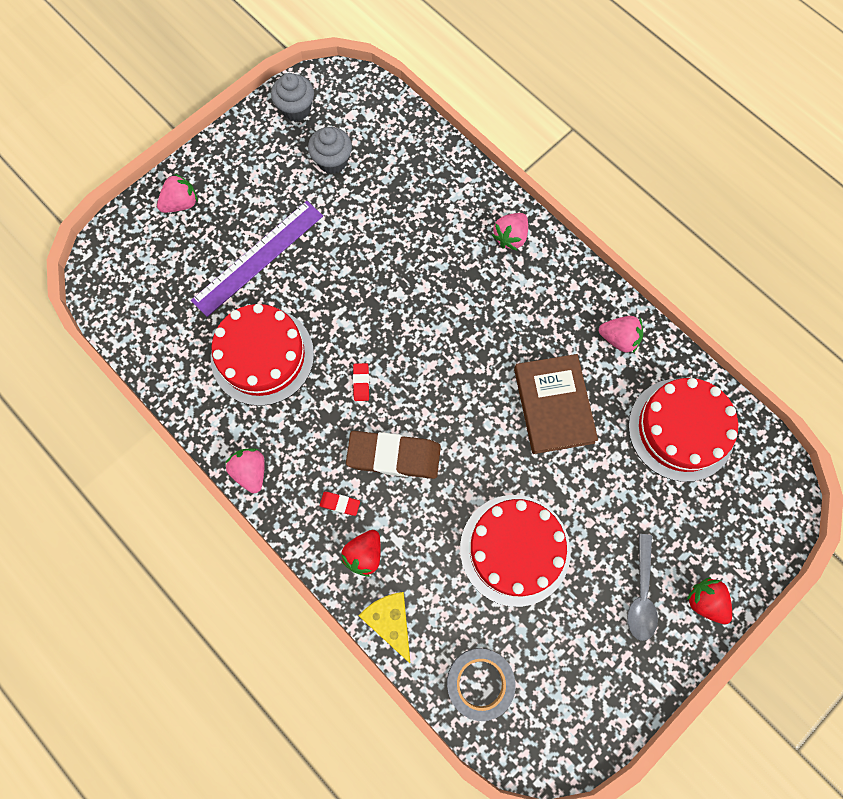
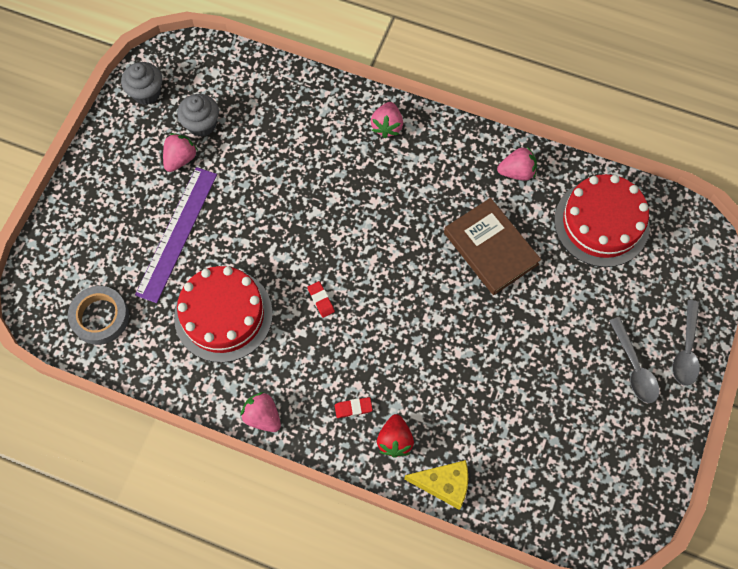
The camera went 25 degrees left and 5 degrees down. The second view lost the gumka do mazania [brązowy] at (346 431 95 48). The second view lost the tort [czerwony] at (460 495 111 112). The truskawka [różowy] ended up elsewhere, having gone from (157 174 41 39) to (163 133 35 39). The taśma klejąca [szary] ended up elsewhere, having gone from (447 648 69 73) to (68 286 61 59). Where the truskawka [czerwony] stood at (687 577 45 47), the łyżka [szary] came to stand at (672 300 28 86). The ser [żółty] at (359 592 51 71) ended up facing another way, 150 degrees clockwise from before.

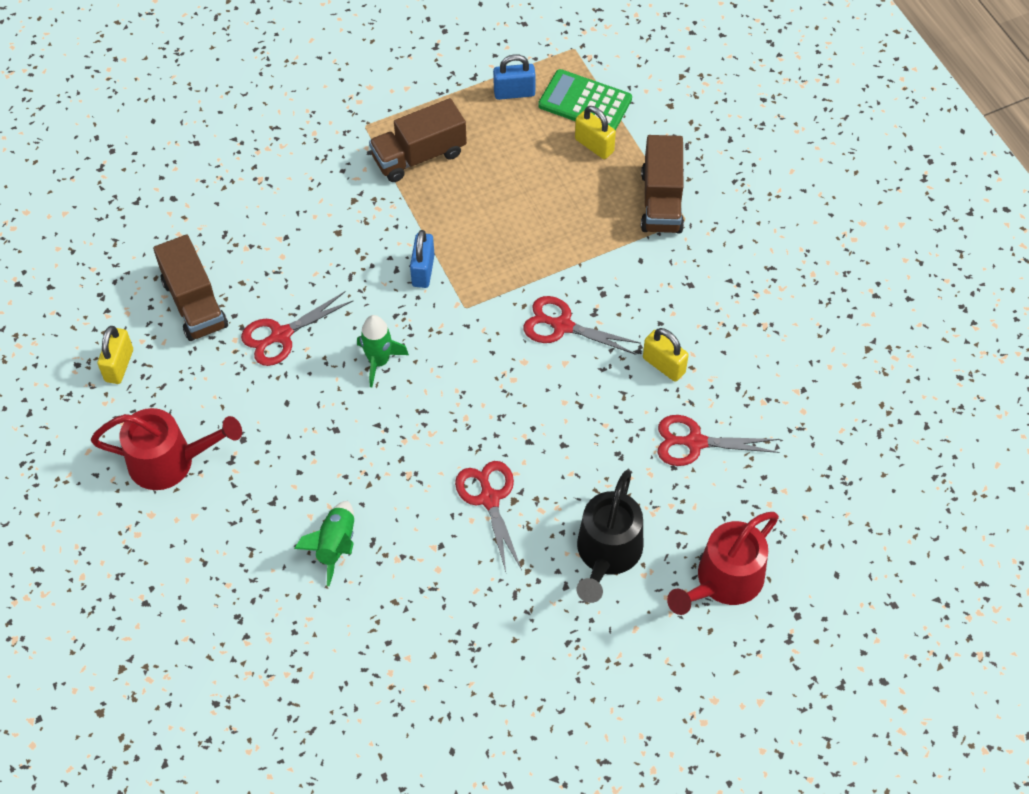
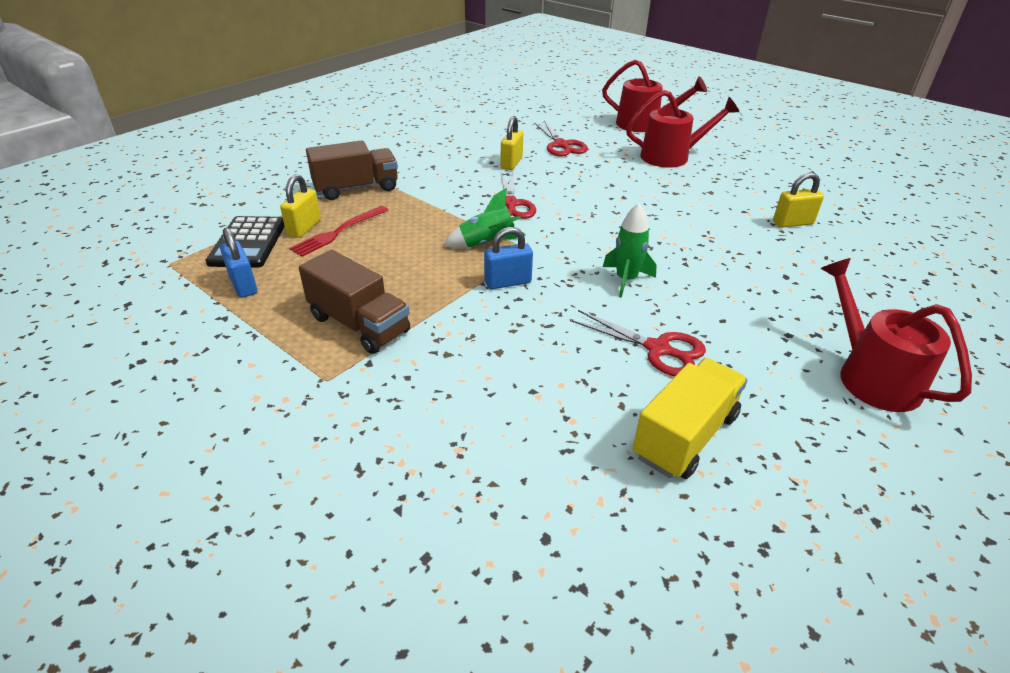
The camera went 115 degrees left and 20 degrees down. The second view lost the nożyczki [czerwony] at (455 461 67 111). The second view gained the widelec [czerwony] at (290 206 98 51). The kłódka [żółty] ended up elsewhere, having gone from (97 326 36 58) to (773 172 51 56). The rakieta [zielony] ended up elsewhere, having gone from (294 501 60 85) to (443 188 82 60). What was the ciężarówka [brązowy] at (153 235 75 106) turned into the ciężarówka [żółty] at (633 358 114 121). What was the kalkulator [zielony] at (538 69 94 62) turned into the kalkulator [czarny] at (205 216 80 52). What was the konewka [czarny] at (576 470 67 133) turned into the konewka [czerwony] at (626 90 113 78).

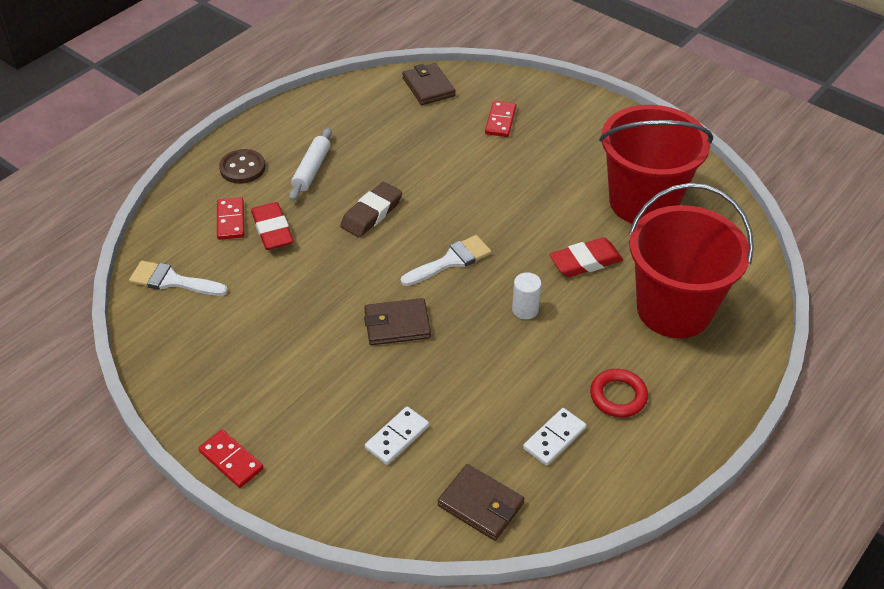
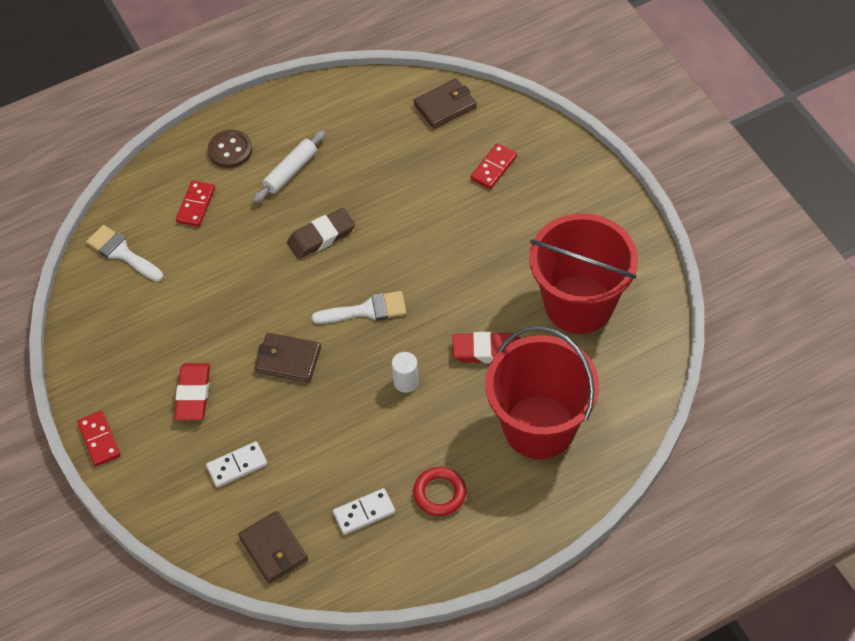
The camera went 25 degrees right and 10 degrees up. The gumka do mazania [czerwony] ended up elsewhere, having gone from (251 202 42 48) to (175 363 35 57). The portfel [brązowy] at (402 63 53 42) ended up facing another way, 60 degrees clockwise from before.

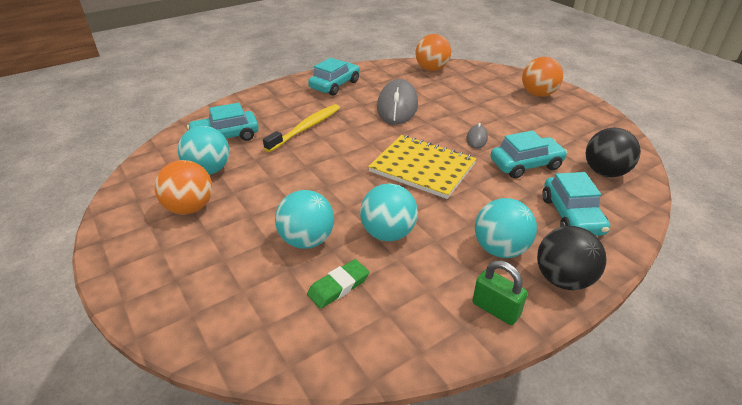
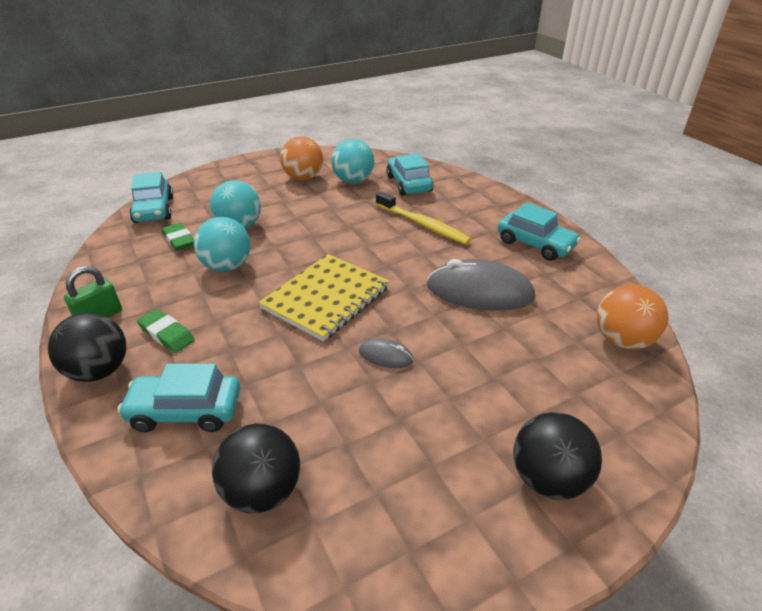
The camera went 95 degrees right and 0 degrees up. The samochód [turkusowy] ended up elsewhere, having gone from (490 130 77 49) to (129 172 44 51). Where the piłka [turkusowy] stood at (475 198 62 60), the gumka do mazania [zielony] came to stand at (137 309 58 44). What was the piłka [pomarańczowy] at (522 57 41 40) turned into the piłka [czarny] at (513 412 89 88).

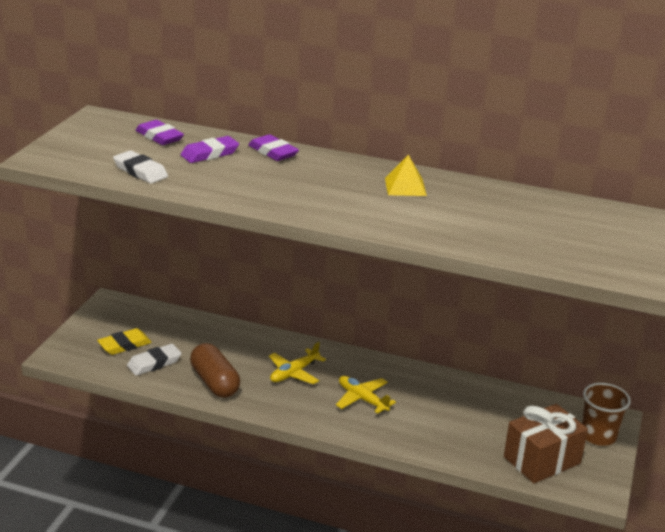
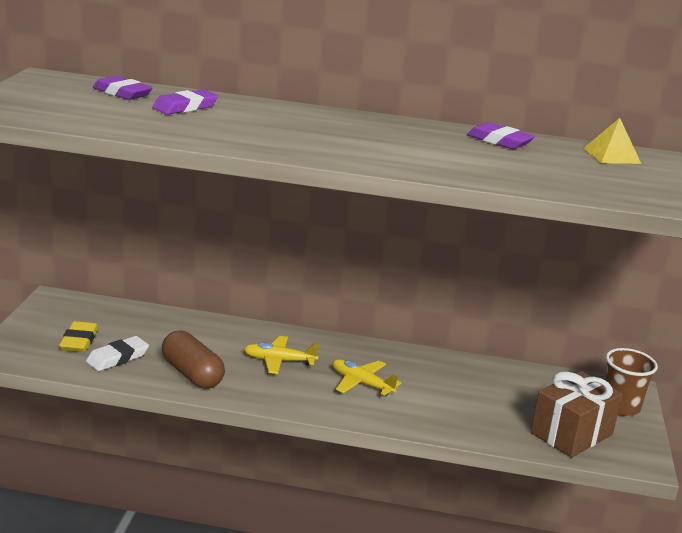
The camera went 10 degrees left and 5 degrees down. The second view lost the gumka do mazania [biały] at (113 150 55 34). The gumka do mazania [fioletowy] ended up elsewhere, having gone from (248 134 51 27) to (467 122 68 27). The piramida [żółty] ended up elsewhere, having gone from (385 155 42 41) to (583 118 58 46). The gumka do mazania [żółty] at (97 328 55 27) ended up facing another way, 45 degrees counterclockwise from before. The samolot [żółty] at (269 342 57 42) ended up facing another way, 60 degrees clockwise from before.

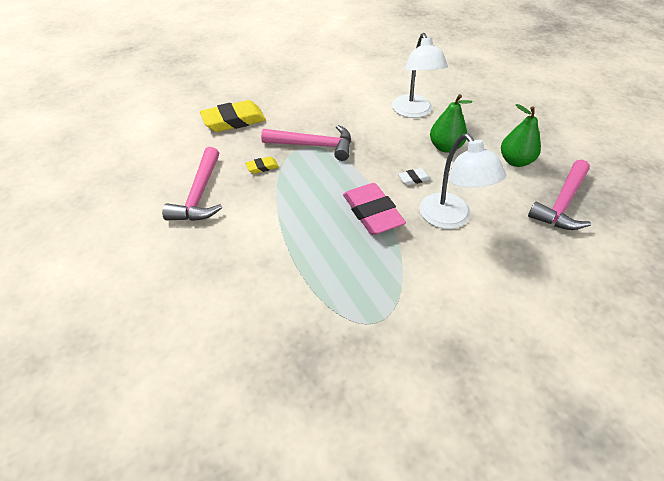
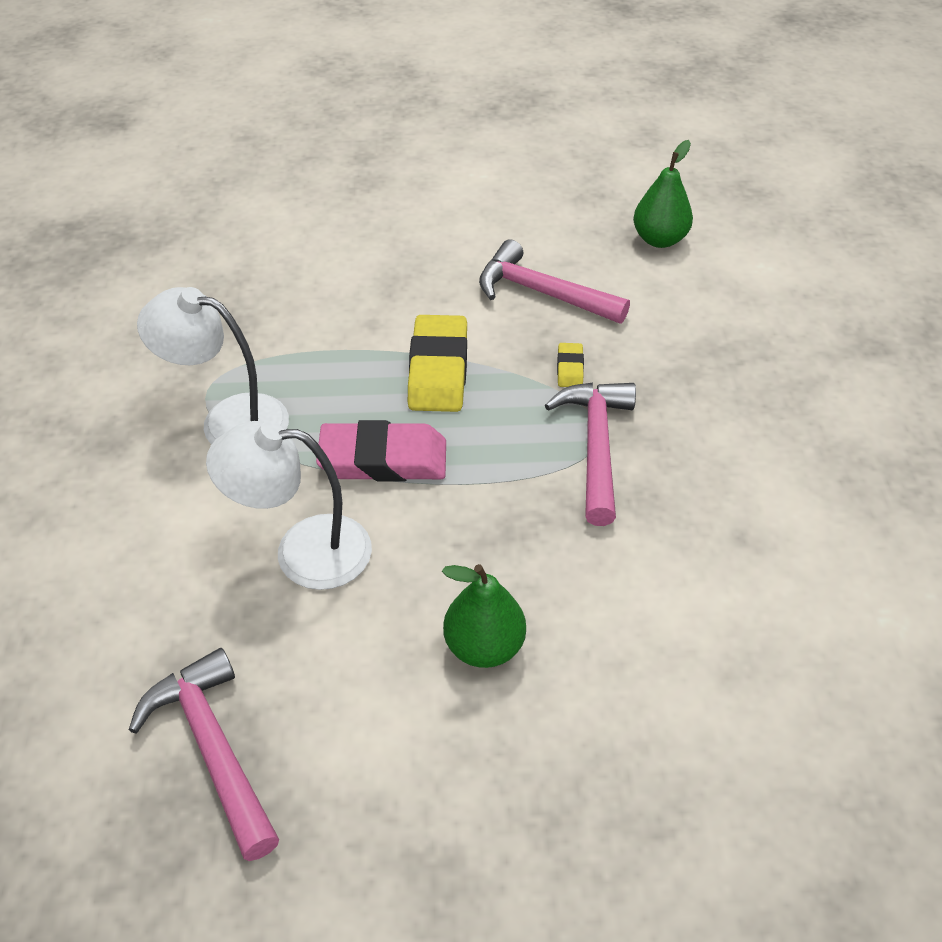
The camera went 115 degrees right and 0 degrees up. The second view lost the gumka do mazania [biały] at (398 168 33 18). The gumka do mazania [żółty] ended up elsewhere, having gone from (200 100 66 32) to (408 315 59 97). The lampka [biały] ended up elsewhere, having gone from (392 33 56 85) to (137 287 152 158). The gruszka [zielony] ended up elsewhere, having gone from (501 104 40 63) to (633 140 60 108). The młotek [różowy] at (261 125 90 36) ended up facing another way, 150 degrees clockwise from before.

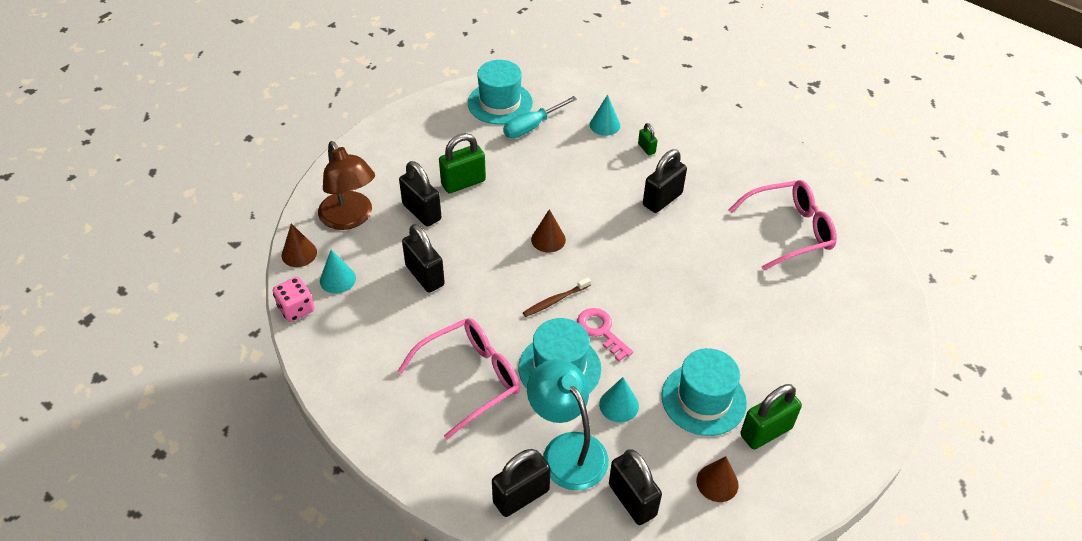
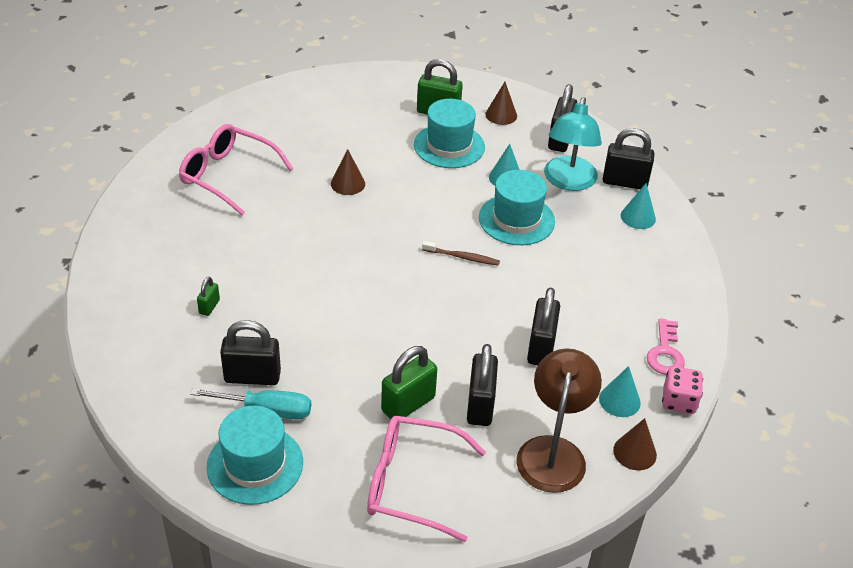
The camera went 135 degrees left and 5 degrees down. The okulary [różowy] ended up elsewhere, having gone from (398 318 122 121) to (367 416 119 126). The stożek [brązowy] ended up elsewhere, having gone from (531 209 35 44) to (331 149 34 46). The klucz [różowy] ended up elsewhere, having gone from (577 308 56 53) to (647 319 38 56). The stożek [turkusowy] ended up elsewhere, having gone from (590 95 30 41) to (621 183 35 46). The kłódka [czarny] ended up elsewhere, having gone from (643 149 44 64) to (220 320 61 65). The kłódka [zielony] at (439 133 47 60) ended up facing another way, 60 degrees counterclockwise from before.

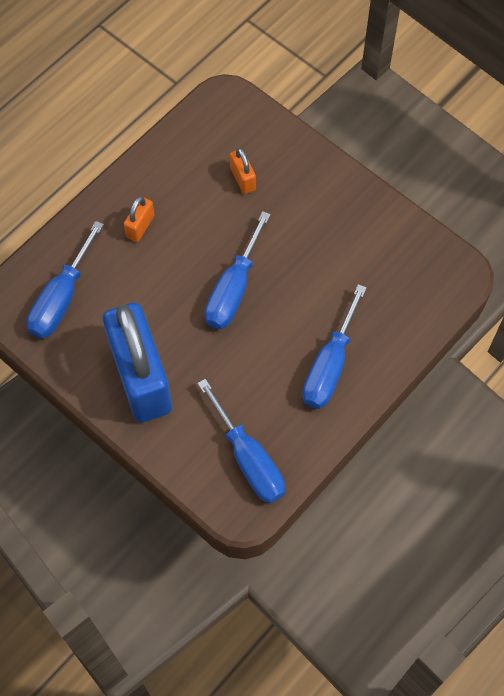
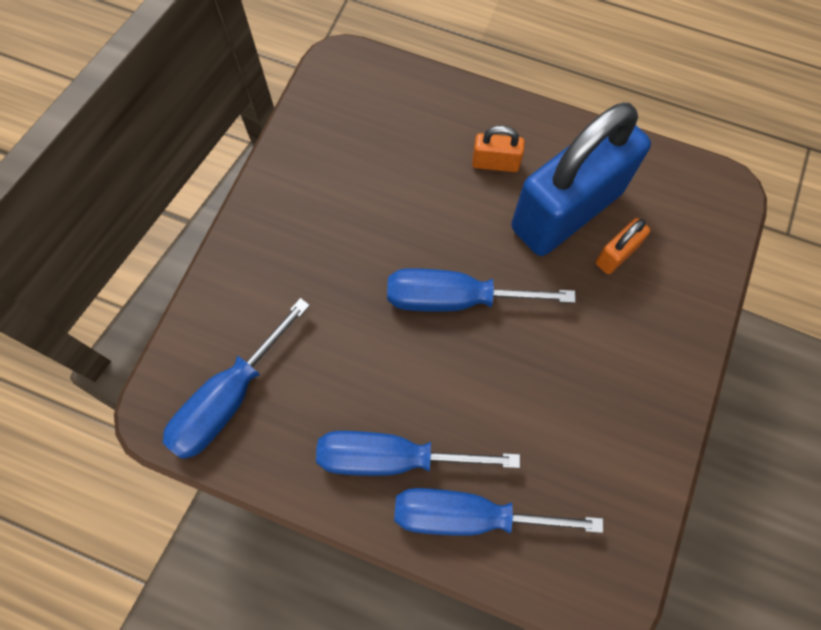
The camera went 70 degrees right and 5 degrees up. The śrubokręt [niebieski] ended up elsewhere, having gone from (27 221 77 118) to (394 488 209 48). The kłódka [niebieski] ended up elsewhere, having gone from (103 303 69 119) to (511 103 140 153).

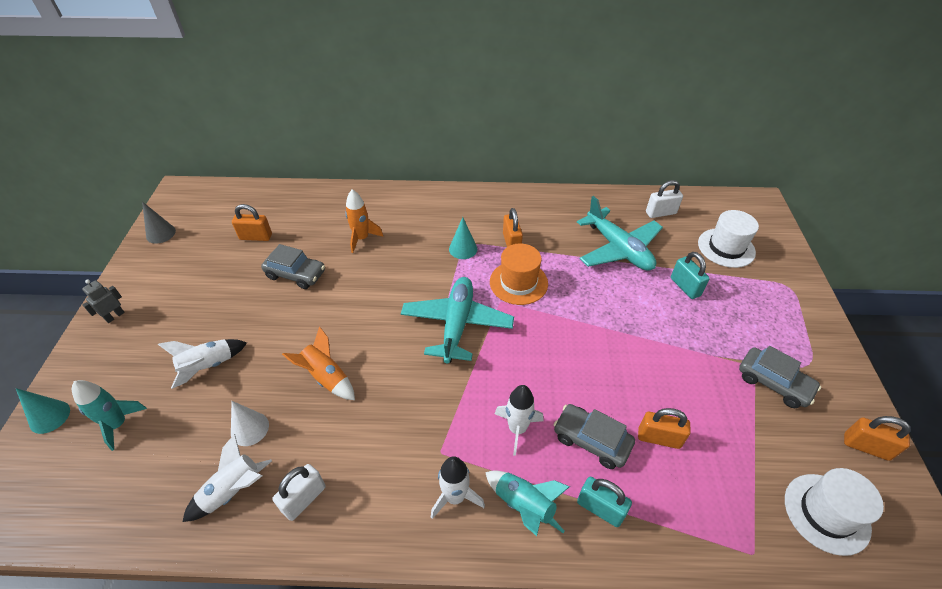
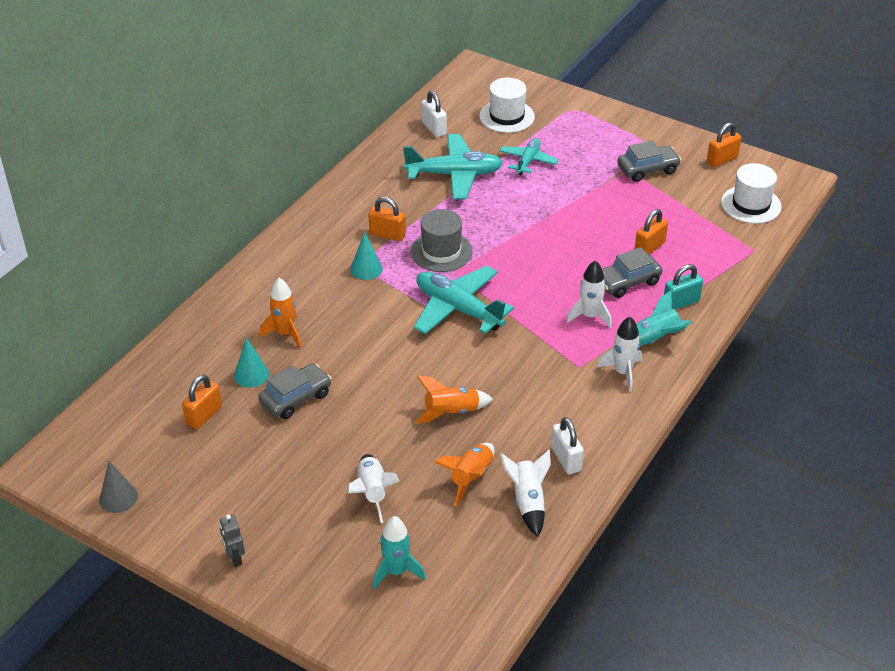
The camera went 60 degrees left and 5 degrees down. The stożek [turkusowy] ended up elsewhere, having gone from (16 388 54 46) to (234 337 35 51). Where the stożek [biały] stood at (231 401 38 45), the rakieta [pomarańczowy] came to stand at (434 443 61 63). Where the kłódka [turkusowy] stood at (671 252 39 47), the samolot [turkusowy] came to stand at (499 138 60 37). What was the kapelusz [pomarańczowy] at (490 244 58 61) turned into the kapelusz [szary] at (411 209 62 63). The kłódka [biały] at (646 180 37 38) ended up facing another way, 45 degrees counterclockwise from before.

